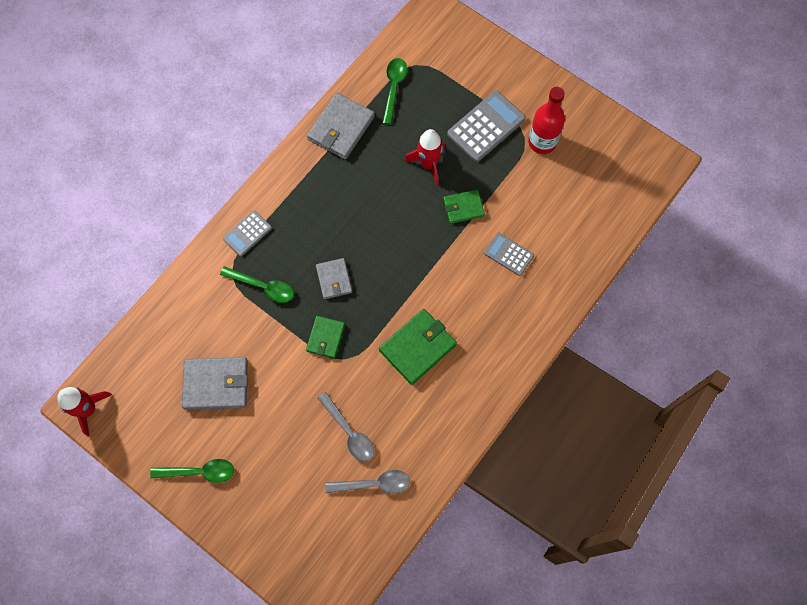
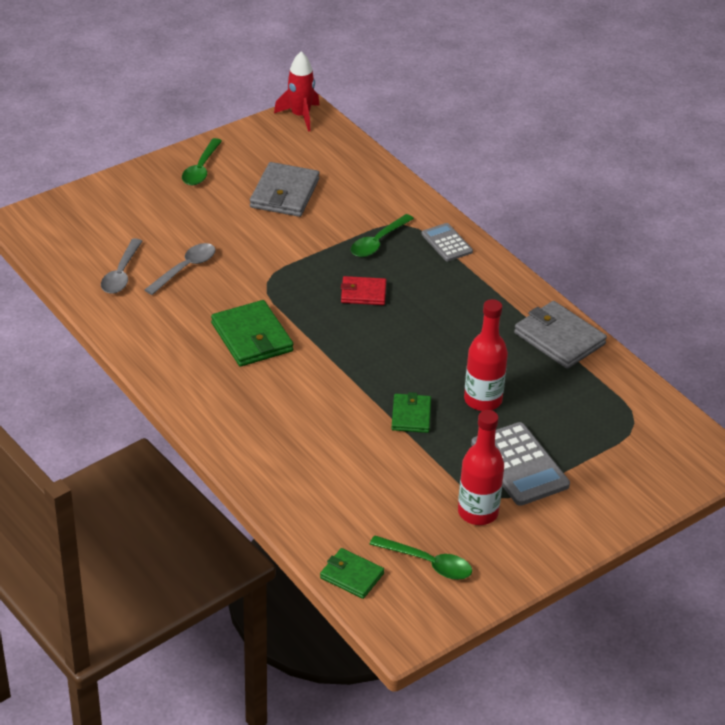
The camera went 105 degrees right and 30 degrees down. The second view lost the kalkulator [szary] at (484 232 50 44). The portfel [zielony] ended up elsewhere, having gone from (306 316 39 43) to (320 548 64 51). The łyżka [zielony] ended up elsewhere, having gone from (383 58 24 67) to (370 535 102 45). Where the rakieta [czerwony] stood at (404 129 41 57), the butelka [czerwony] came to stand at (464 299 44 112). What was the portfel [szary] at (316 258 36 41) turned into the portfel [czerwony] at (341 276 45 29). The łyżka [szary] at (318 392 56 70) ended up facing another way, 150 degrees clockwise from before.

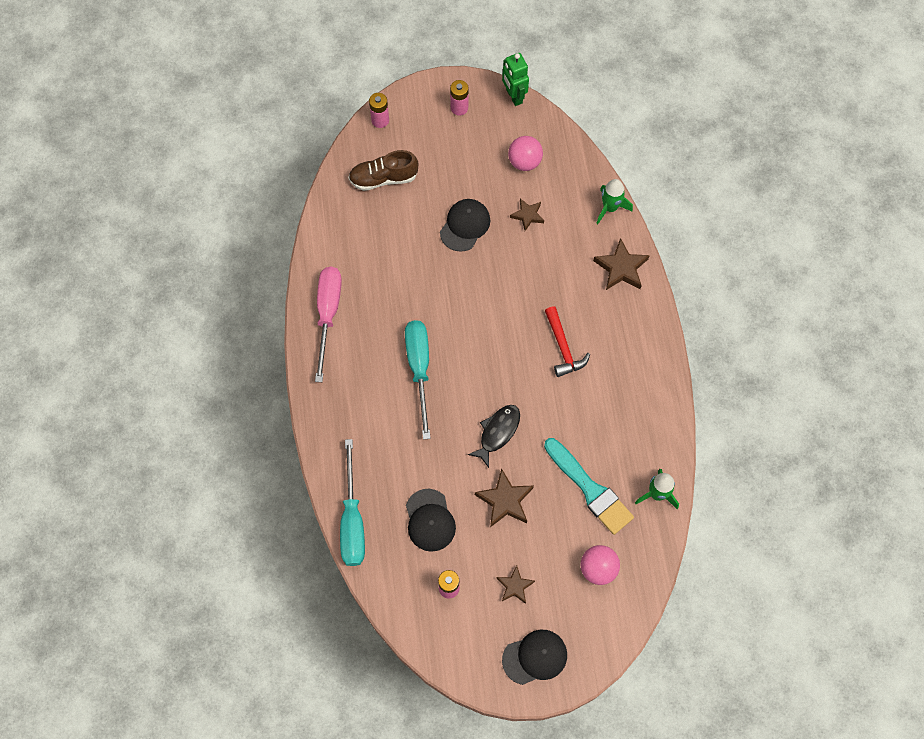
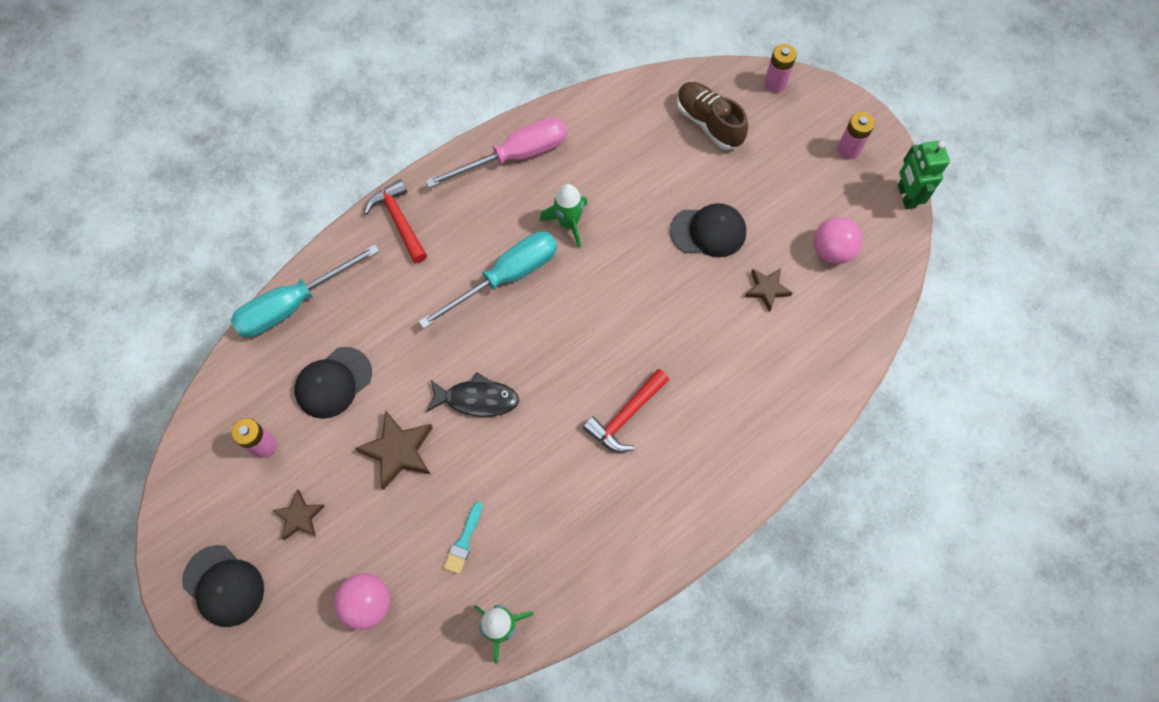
The camera went 60 degrees right and 0 degrees up. The second view lost the gwiazda [brązowy] at (593 238 57 52). The second view gained the młotek [czerwony] at (364 179 63 84). The rakieta [zielony] ended up elsewhere, having gone from (596 179 37 45) to (540 184 47 64). The robot [zielony] at (502 53 27 53) ended up facing another way, 45 degrees counterclockwise from before. The size of the pędzel [turkusowy] at (544 438 90 97) changed by a factor of 0.47.

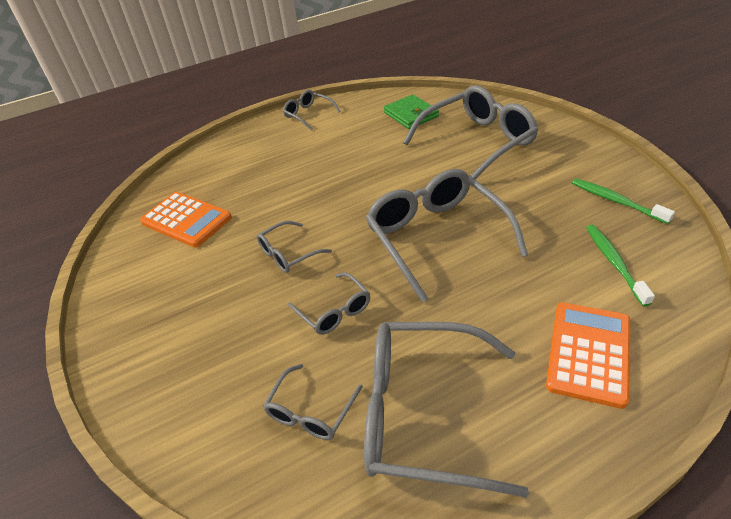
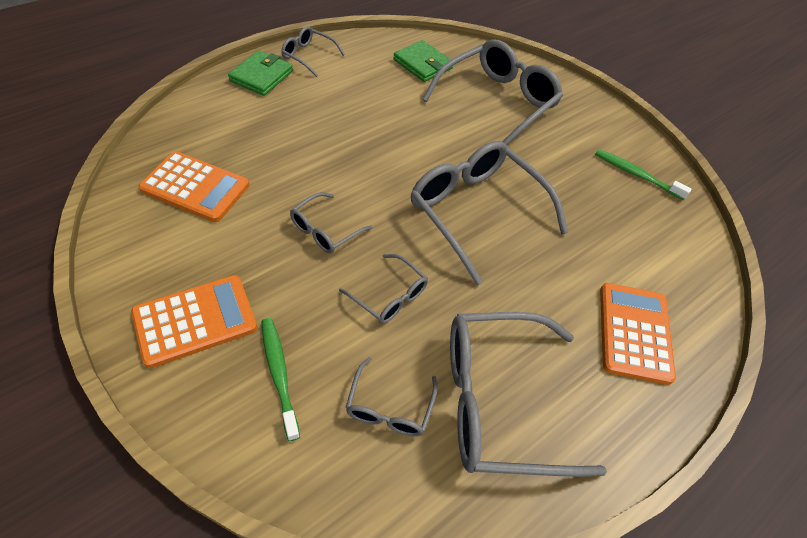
The camera went 20 degrees left and 10 degrees up. The second view gained the kalkulator [pomarańczowy] at (131 275 126 93). The second view gained the portfel [zielony] at (228 50 65 46). The szczoteczka do zębów [zielony] ended up elsewhere, having gone from (586 225 69 81) to (261 318 39 123).

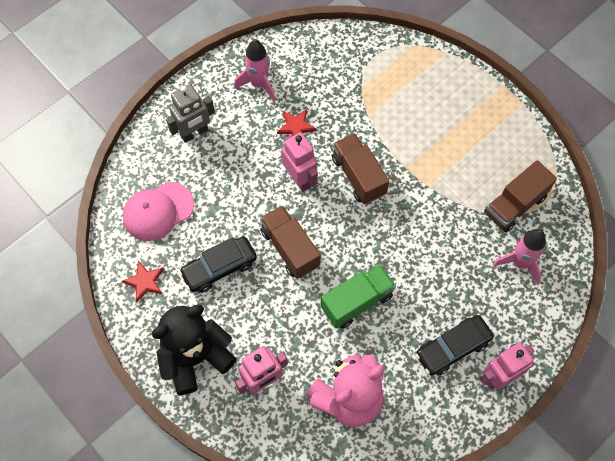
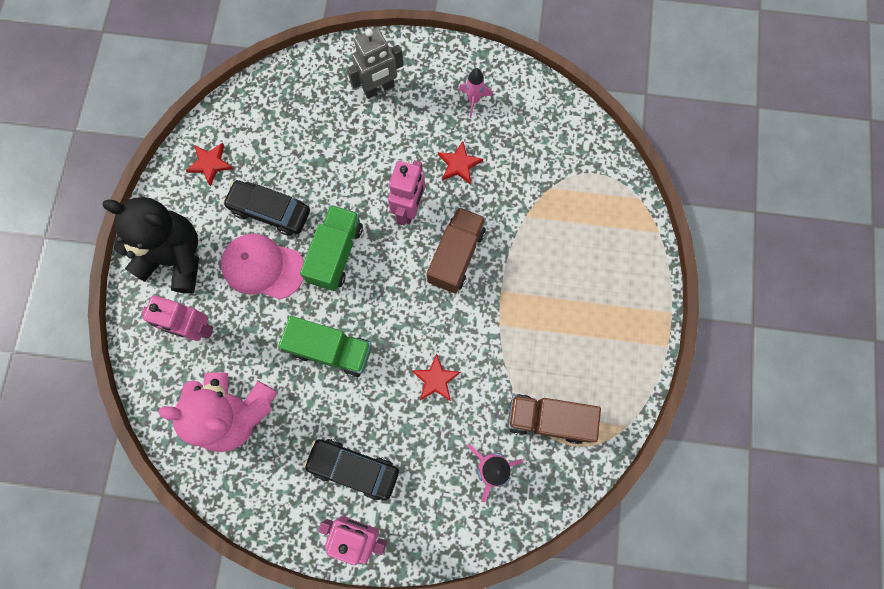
The camera went 50 degrees right and 10 degrees up. The second view gained the gwiazda [czerwony] at (412 354 49 47). The czapka [różowy] ended up elsewhere, having gone from (123 182 71 59) to (221 234 83 66). What was the ciężarówka [brązowy] at (260 205 61 74) turned into the ciężarówka [zielony] at (300 205 63 86). The robot [szary] at (166 84 49 59) ended up facing another way, 45 degrees counterclockwise from before. The size of the rakieta [różowy] at (234 40 41 62) changed by a factor of 0.66.

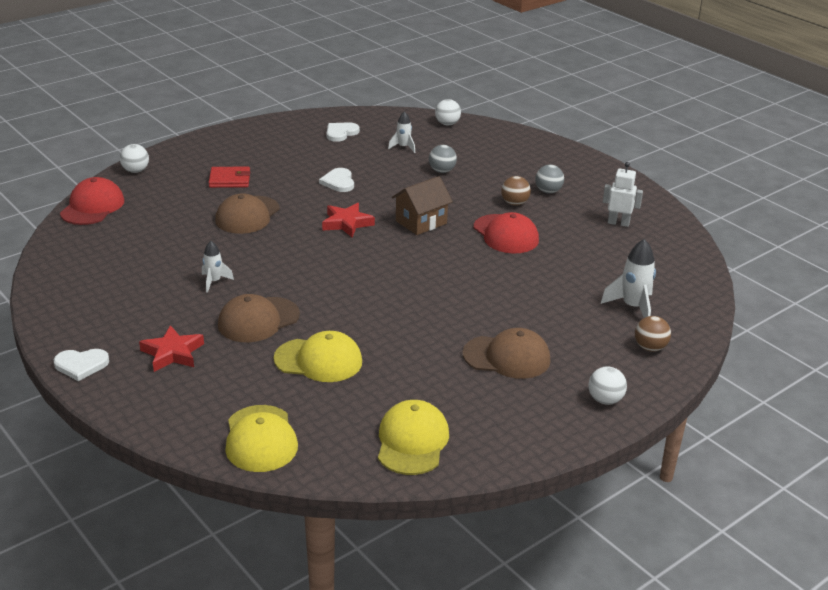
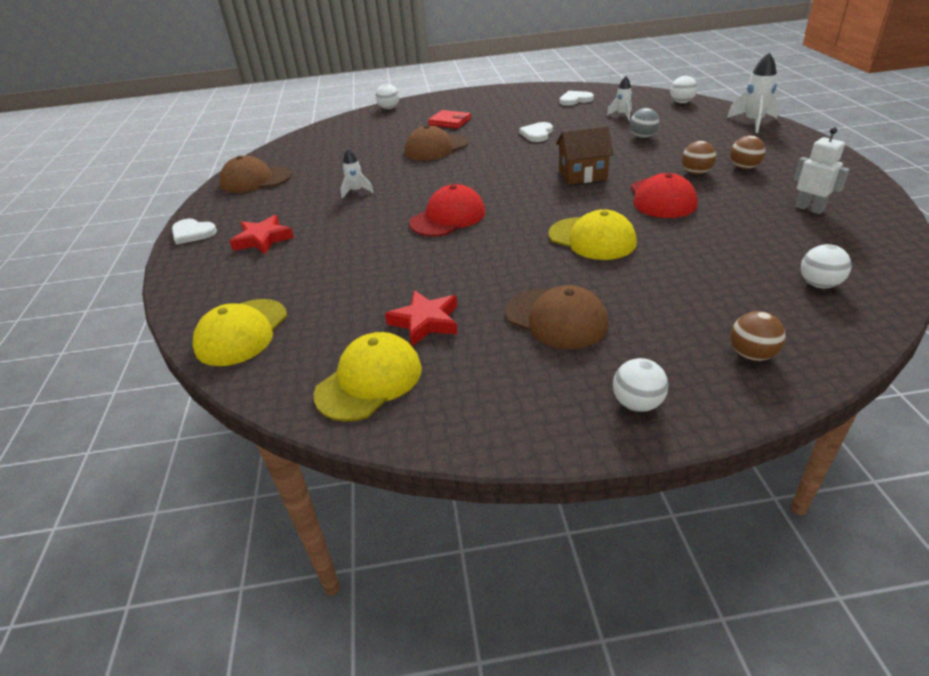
The camera went 35 degrees right and 5 degrees up. The second view gained the piłka [biały] at (801 244 51 44). The czapka [czerwony] ended up elsewhere, having gone from (60 177 64 48) to (409 184 77 53). The czapka [brązowy] ended up elsewhere, having gone from (218 294 82 48) to (219 156 72 37). The czapka [żółty] ended up elsewhere, having gone from (274 331 88 51) to (548 209 89 51). The gwiazda [czerwony] ended up elsewhere, having gone from (322 203 53 34) to (385 290 73 56). The rakieta [biały] ended up elsewhere, having gone from (601 239 55 79) to (727 52 52 81). What was the piłka [szary] at (535 165 29 29) turned into the piłka [brązowy] at (730 136 36 33).

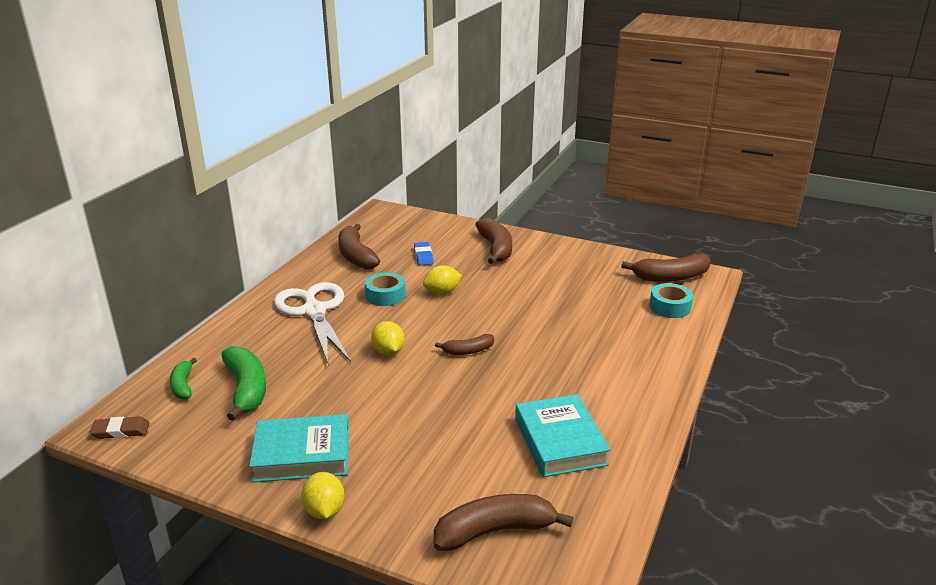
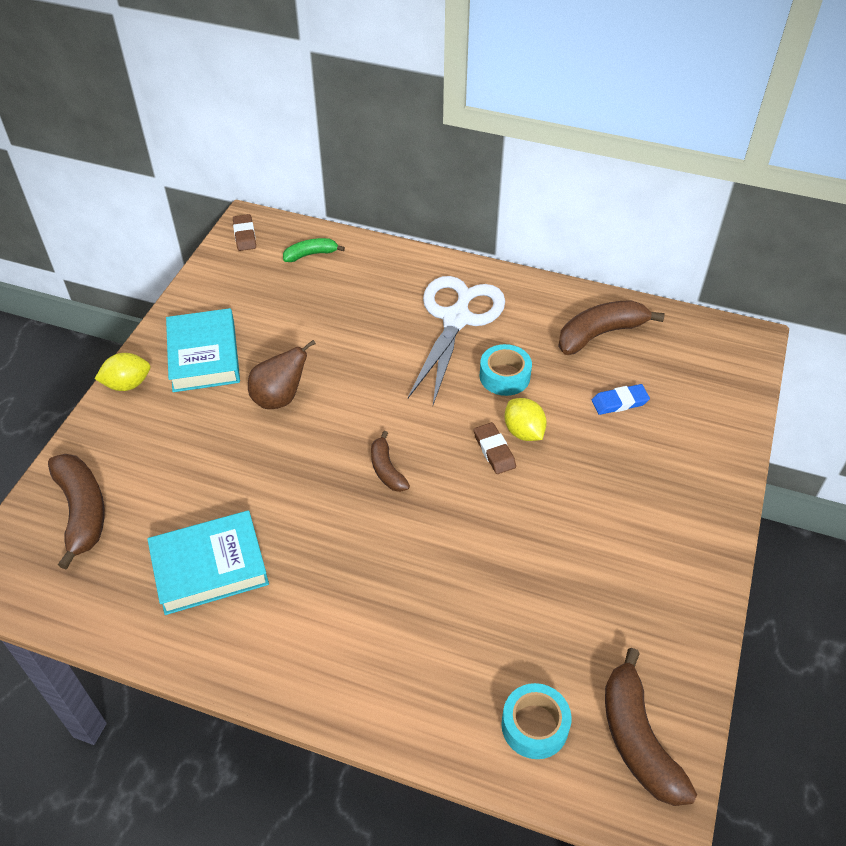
The camera went 85 degrees right and 20 degrees up. The second view lost the banan [zielony] at (221 346 45 75). The second view lost the cytryna [żółty] at (371 321 34 35). The second view lost the banan [brązowy] at (475 218 37 46). The second view gained the gruszka [brązowy] at (248 340 68 69). The second view gained the gumka do mazania [brązowy] at (474 422 42 52). The nożyczki [biały] at (274 282 77 84) ended up facing another way, 45 degrees counterclockwise from before.

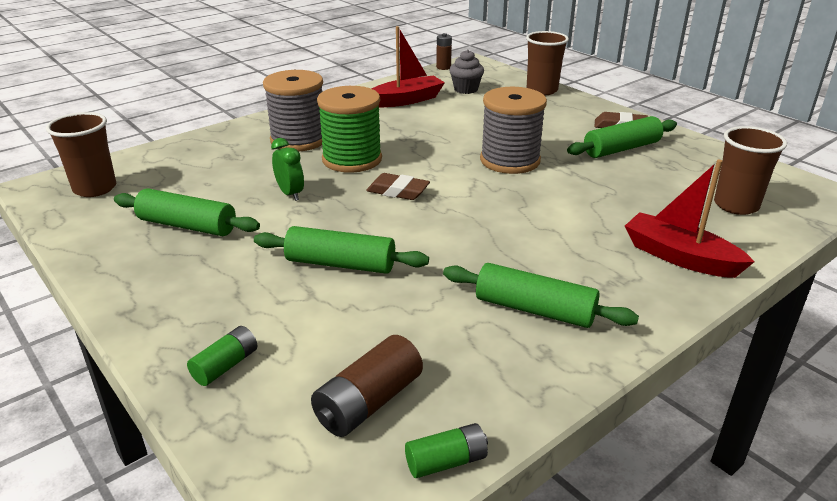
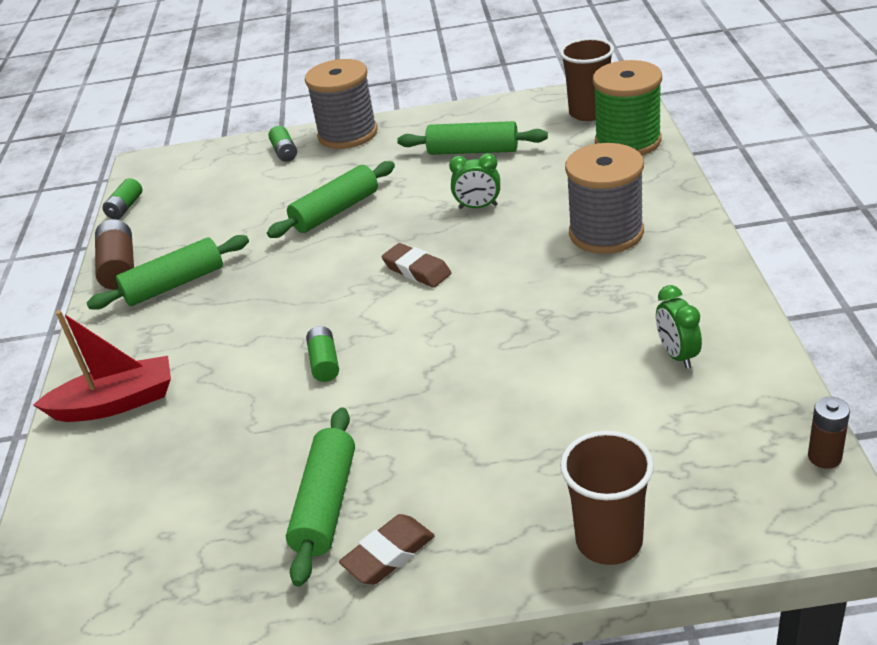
The camera went 130 degrees right and 5 degrees up. The second view lost the muffinka [szary] at (449 49 35 45). The second view lost the szklanka [brązowy] at (714 126 73 89). The second view gained the bateria [zielony] at (306 326 33 56). The bateria [brązowy] ended up elsewhere, having gone from (311 335 112 102) to (95 219 39 71). The szpulka [zielony] ended up elsewhere, having gone from (317 86 65 87) to (593 60 69 96). The szpulka [szary] ended up elsewhere, having gone from (480 87 67 87) to (305 59 73 90). Where the łódka [czerwony] stood at (371 26 74 81), the budzik [zielony] came to stand at (656 285 46 84). The wałek do ciasta [zielony] at (114 188 146 48) ended up facing another way, 45 degrees clockwise from before. The gumka do mazania [brązowy] at (366 173 64 27) ended up facing another way, 75 degrees clockwise from before.

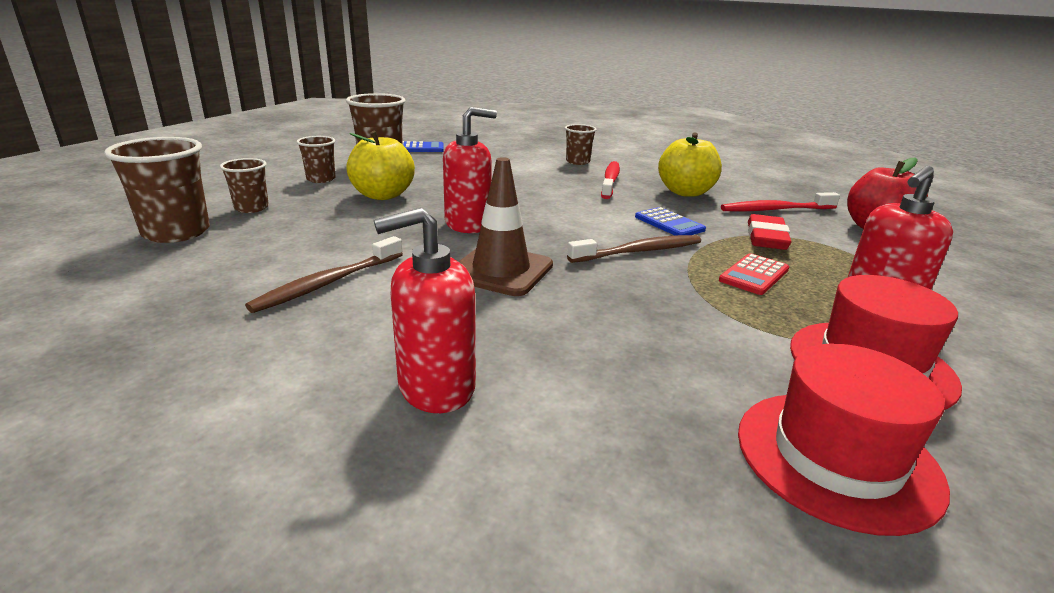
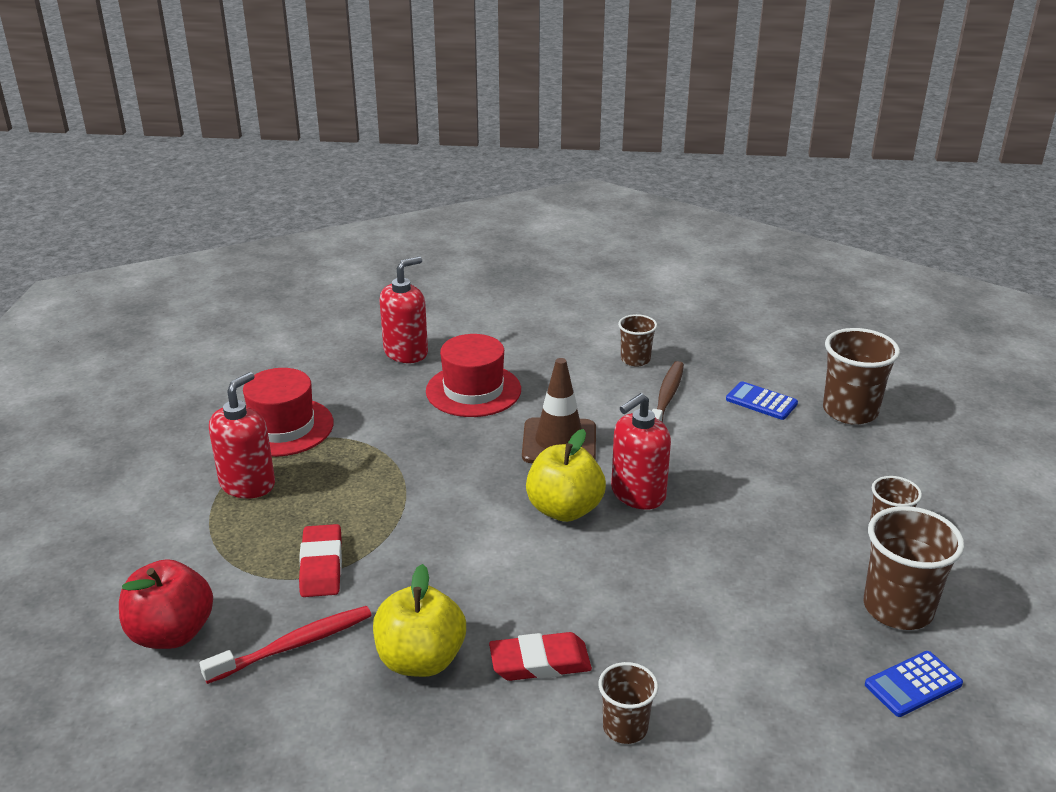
The camera went 160 degrees right and 5 degrees up. The second view lost the szczoteczka do zębów [brązowy] at (567 235 134 28). The second view lost the kalkulator [czerwony] at (719 253 70 42). The szklanka [brązowy] ended up elsewhere, having gone from (220 158 49 55) to (618 314 39 52). The jabłko [żółty] ended up elsewhere, having gone from (346 131 69 69) to (526 429 80 93). The dozownik mydła [czerwony] ended up elsewhere, having gone from (374 208 102 205) to (380 257 48 106). The kalkulator [niebieski] ended up elsewhere, having gone from (635 207 71 29) to (726 381 72 39). The kapelusz [czerwony] ended up elsewhere, having gone from (738 344 212 192) to (426 334 95 83). Where the szczoteczka do zębów [czerwony] stood at (601 161 19 38), the gumka do mazania [czerwony] came to stand at (489 632 103 49).

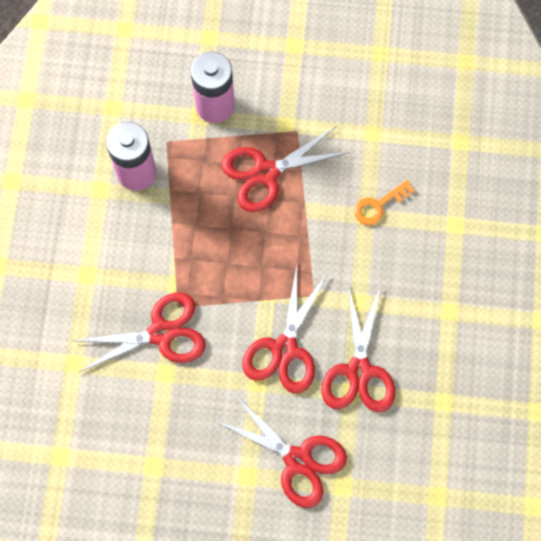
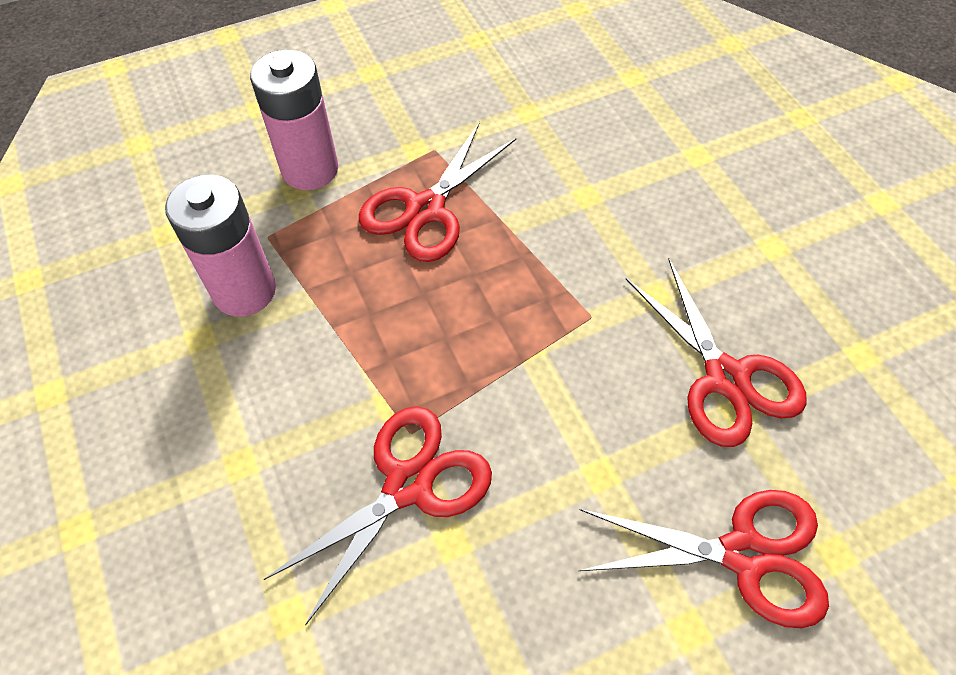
The camera went 30 degrees left and 15 degrees down. The second view lost the nożyczki [czerwony] at (242 266 86 128). The second view lost the klucz [pomarańczowy] at (354 180 61 45).

